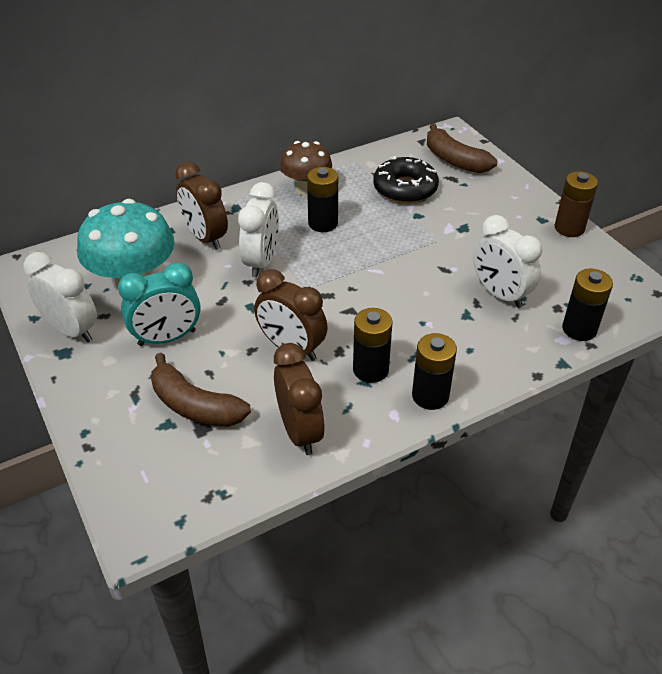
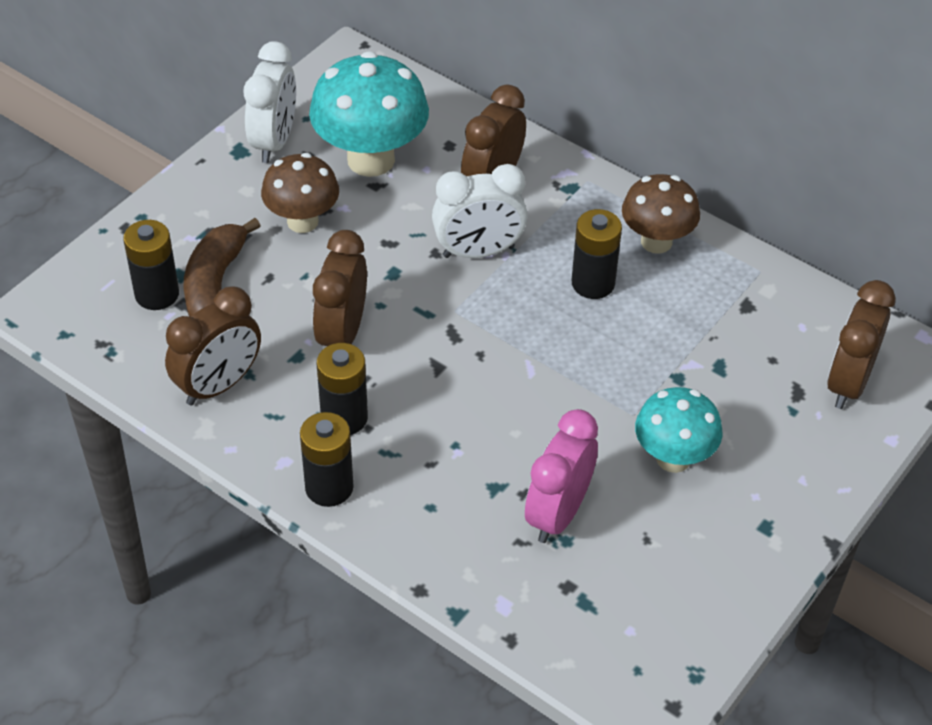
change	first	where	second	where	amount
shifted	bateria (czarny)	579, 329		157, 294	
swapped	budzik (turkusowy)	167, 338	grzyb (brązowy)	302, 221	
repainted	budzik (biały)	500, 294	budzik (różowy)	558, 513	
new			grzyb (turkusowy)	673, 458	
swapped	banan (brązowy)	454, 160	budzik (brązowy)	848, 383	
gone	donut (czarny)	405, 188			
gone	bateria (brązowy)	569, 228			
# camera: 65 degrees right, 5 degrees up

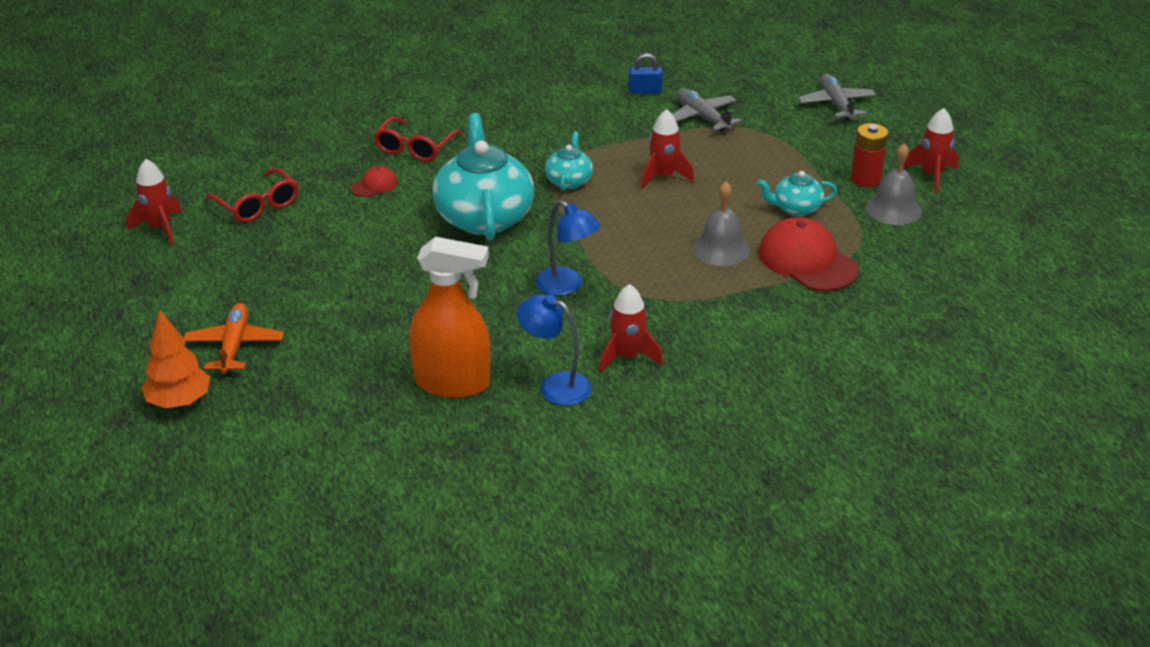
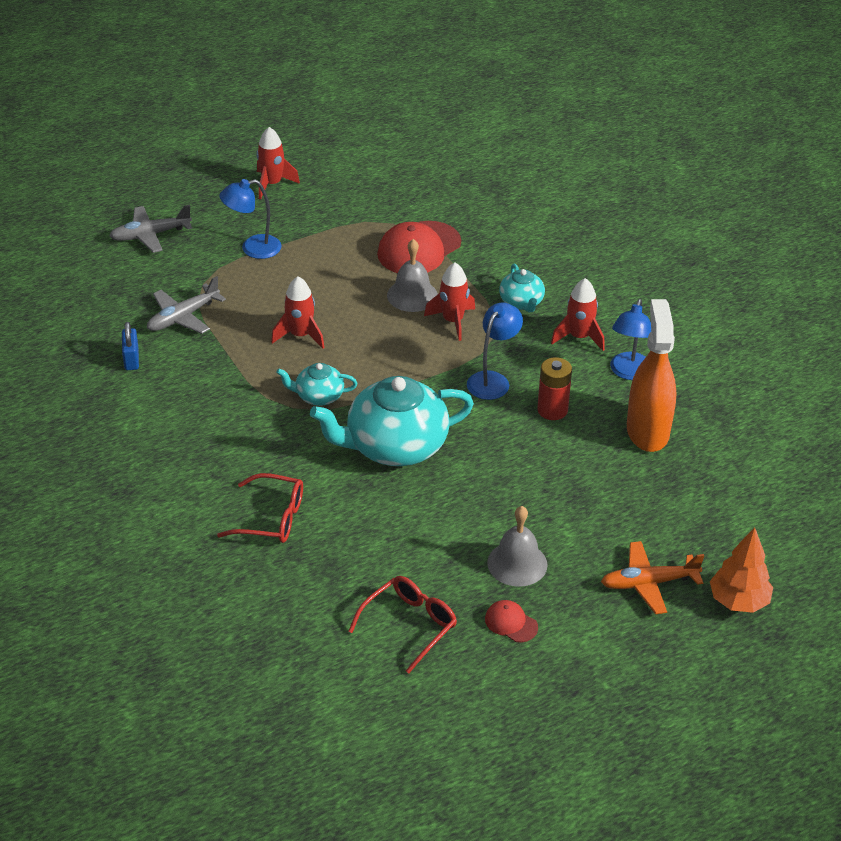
change	first	where	second	where	amount
new			lampka (niebieski)	253, 248	
shifted	rakieta (czerwony)	160, 228		452, 321	
shifted	czapka (czerwony)	374, 185		511, 623	
shifted	dzwonek (szary)	893, 209		517, 563	
shifted	imbryk (turkusowy)	796, 208		521, 302	
shifted	bateria (czerwony)	865, 179		552, 410	
# camera: 100 degrees left, 5 degrees up

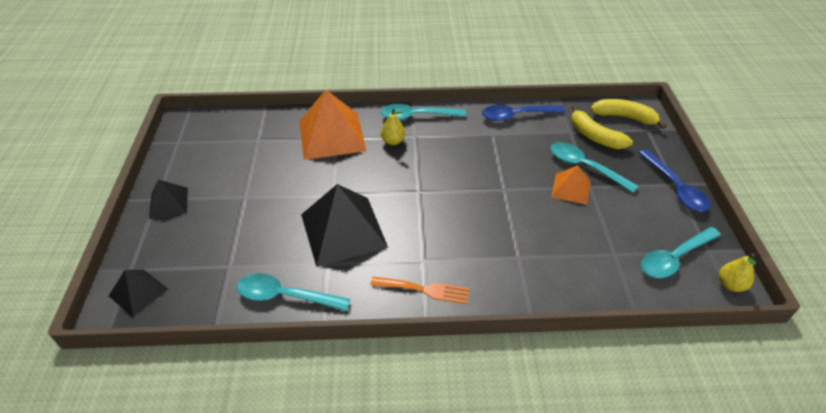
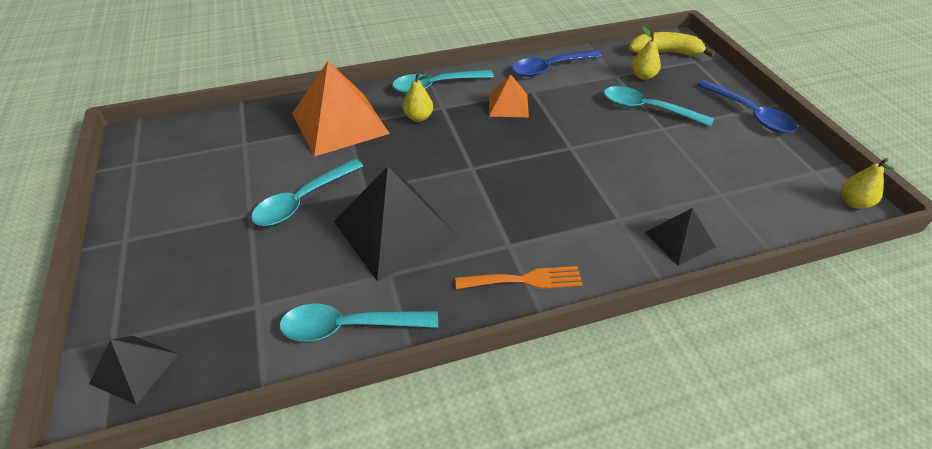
change	first	where	second	where	amount
shifted	łyżka (turkusowy)	674, 258		303, 200	
shifted	piramida (pomarańczowy)	571, 188		508, 105	
swapped	banan (żółty)	594, 136	gruszka (żółty)	643, 76	
shifted	piramida (czarny)	168, 203		679, 239	
# camera: 15 degrees left, 0 degrees up

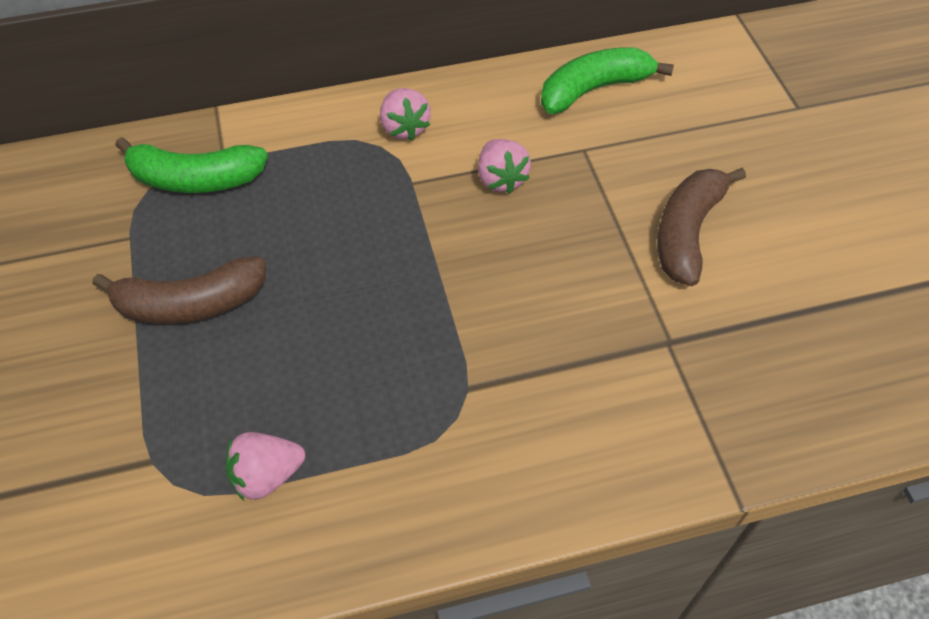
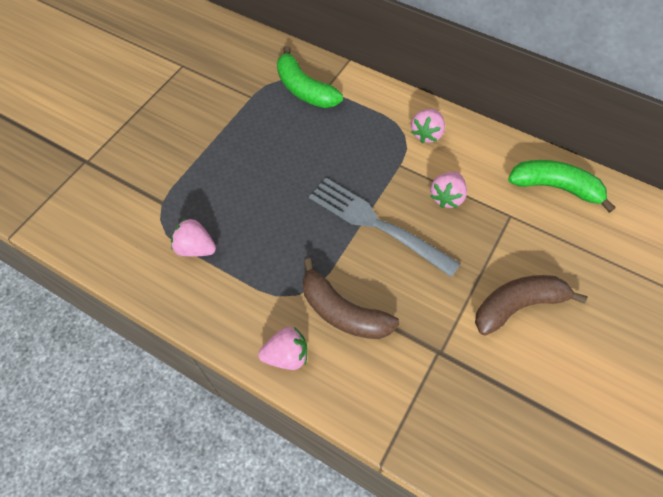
change	first	where	second	where	amount
new			truskawka (różowy)	286, 355	
shifted	banan (brązowy)	190, 304		343, 312	
new			widelec (szary)	377, 224	
# camera: 45 degrees right, 5 degrees up

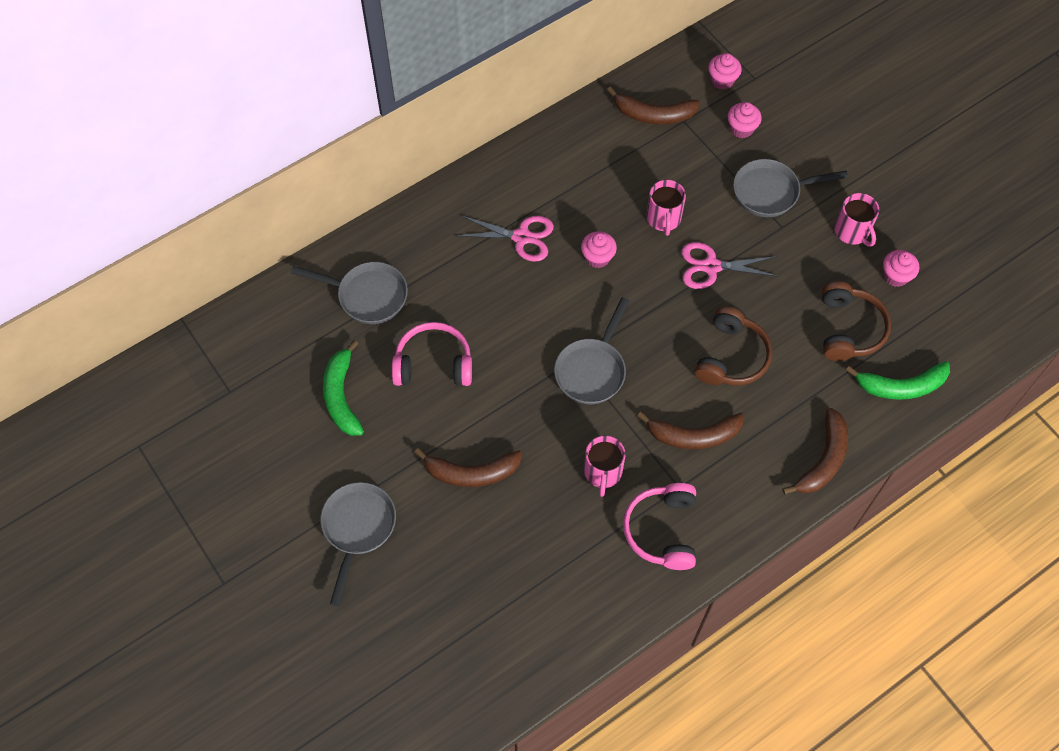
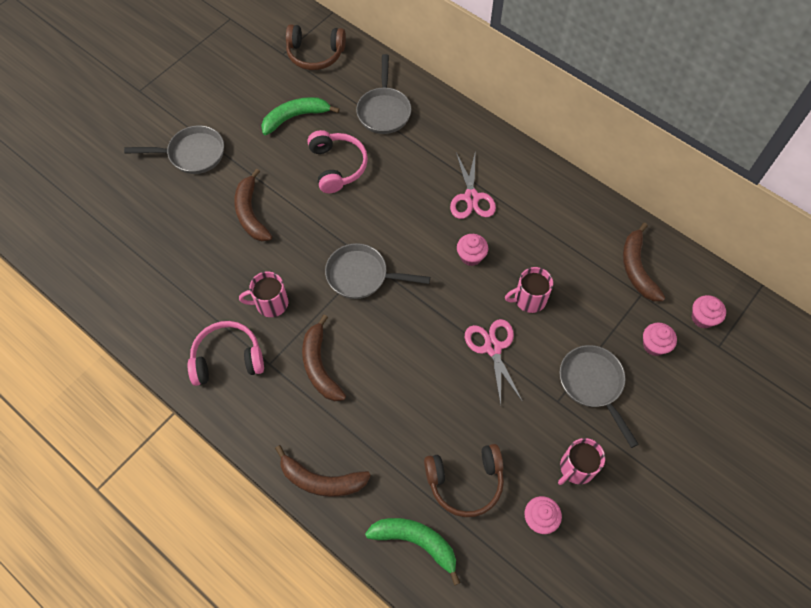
change	first	where	second	where	amount
shifted	słuchawki (brązowy)	731, 357		315, 54	
rotated	banan (zielony)	901, 386		416, 542	135 degrees clockwise
# camera: 75 degrees right, 0 degrees up

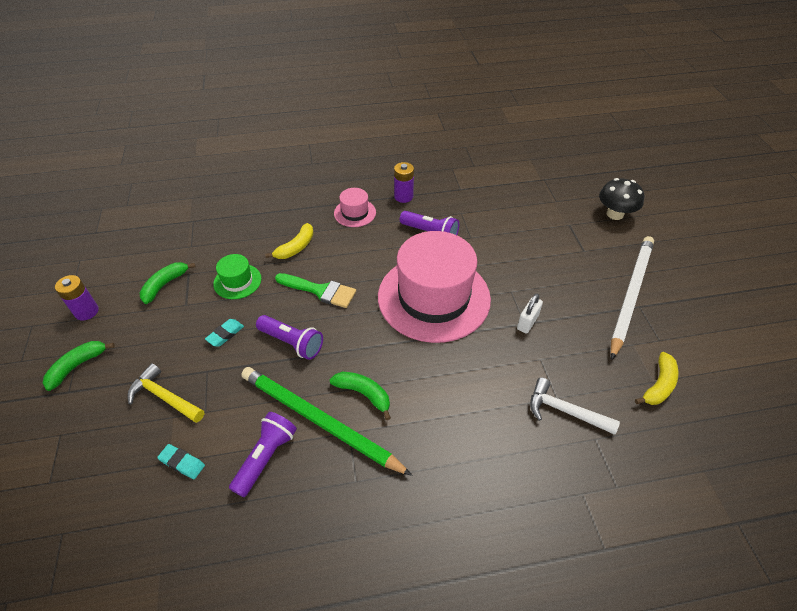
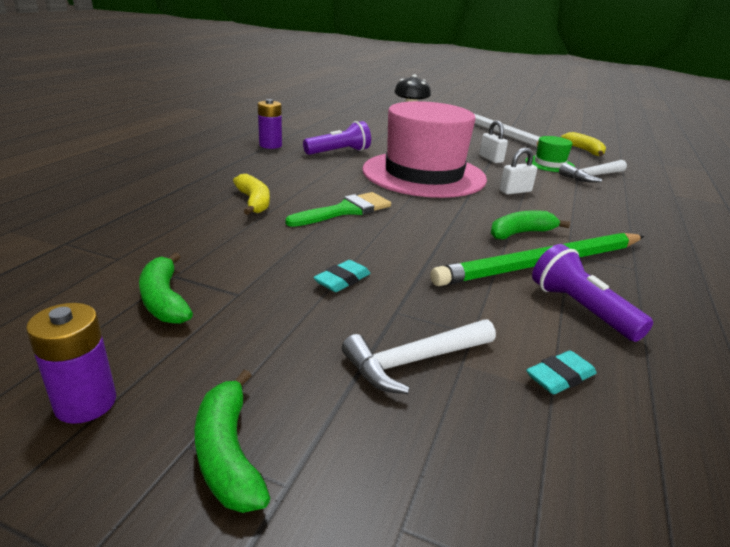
change	first	where	second	where	amount
rotated	gumka do mazania (turkusowy)	225, 334		342, 280	60 degrees clockwise
repainted	młotek (żółty)	165, 397	młotek (biały)	415, 361	
new			kłódka (biały)	515, 191	
shifted	kapelusz (zielony)	237, 281		549, 164	
gone	latarka (fioletowy)	292, 342			
gone	kapelusz (różowy)	355, 213			
# camera: 60 degrees left, 20 degrees down

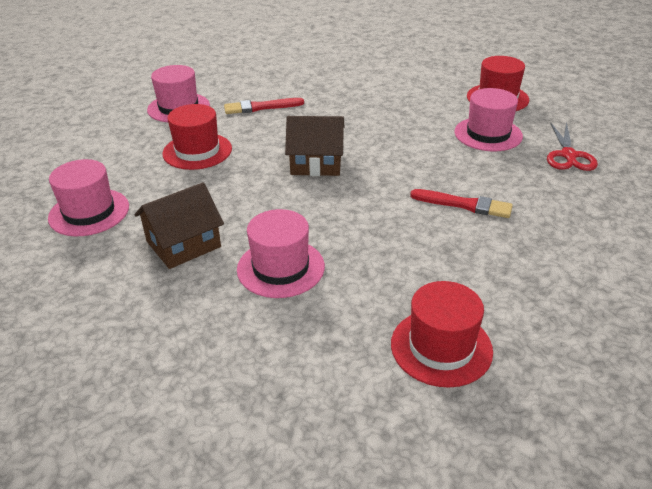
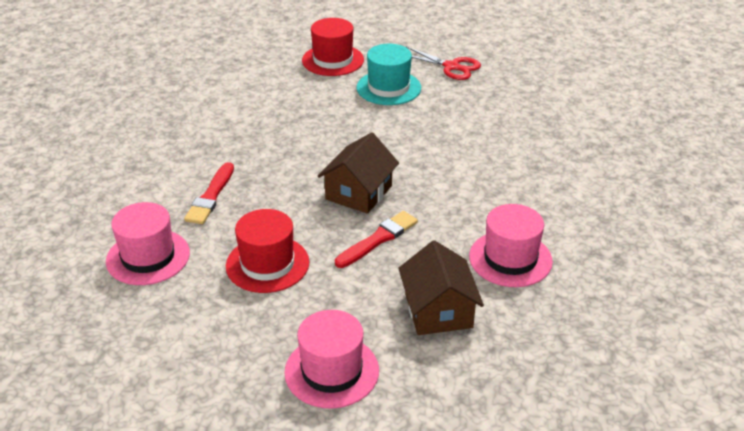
change	first	where	second	where	amount
shifted	pędzel (czerwony)	464, 205		378, 239	
repainted	kapelusz (różowy)	488, 134	kapelusz (turkusowy)	388, 88	
gone	kapelusz (czerwony)	441, 347			
# camera: 65 degrees left, 0 degrees up

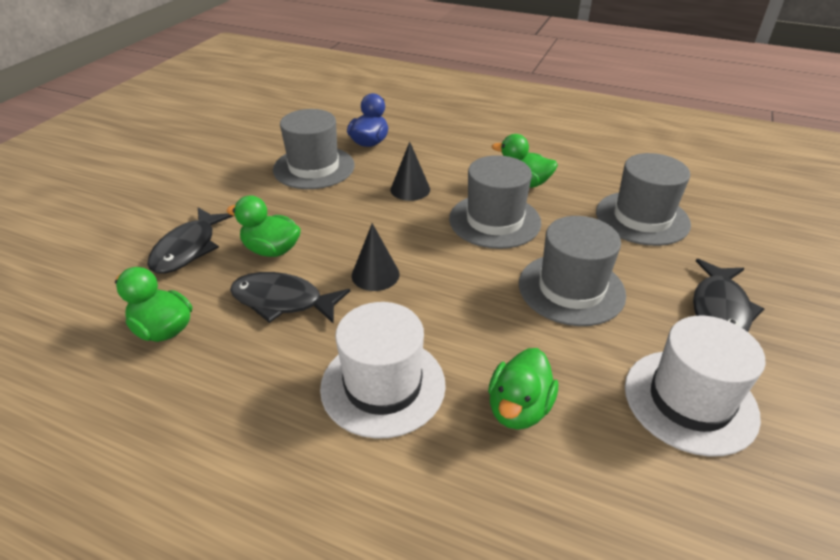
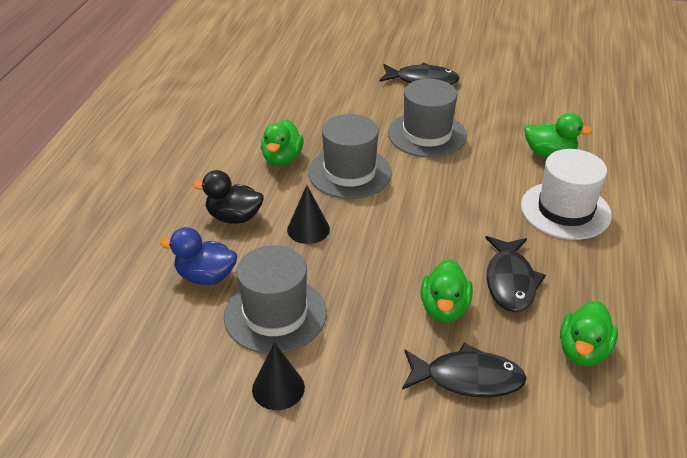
change	first	where	second	where	amount
new			kaczka (czarny)	234, 217	
shifted	stożek (czarny)	375, 274		278, 388	
gone	kapelusz (szary)	642, 218			
gone	kapelusz (biały)	690, 401			
# camera: 100 degrees left, 0 degrees up

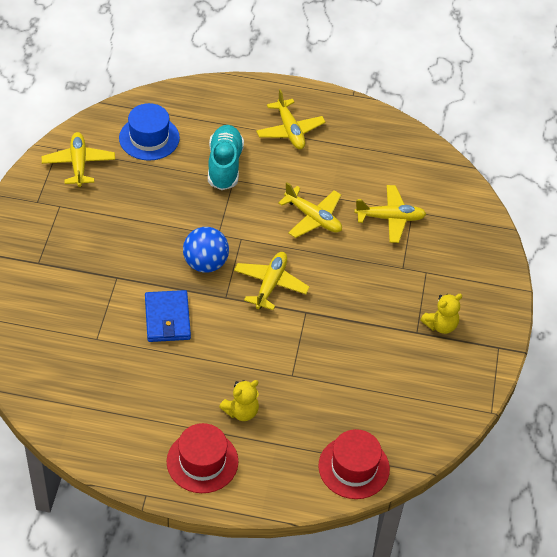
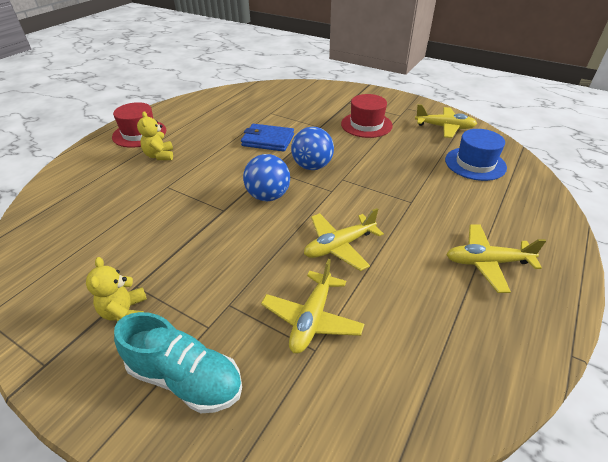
change	first	where	second	where	amount
shifted	but (turkusowy)	224, 165		186, 378	
swapped	samolot (żółty)	270, 284	piłka (niebieski)	268, 196	
shifted	kapelusz (czerwony)	354, 467		366, 125	
# camera: 115 degrees right, 10 degrees down

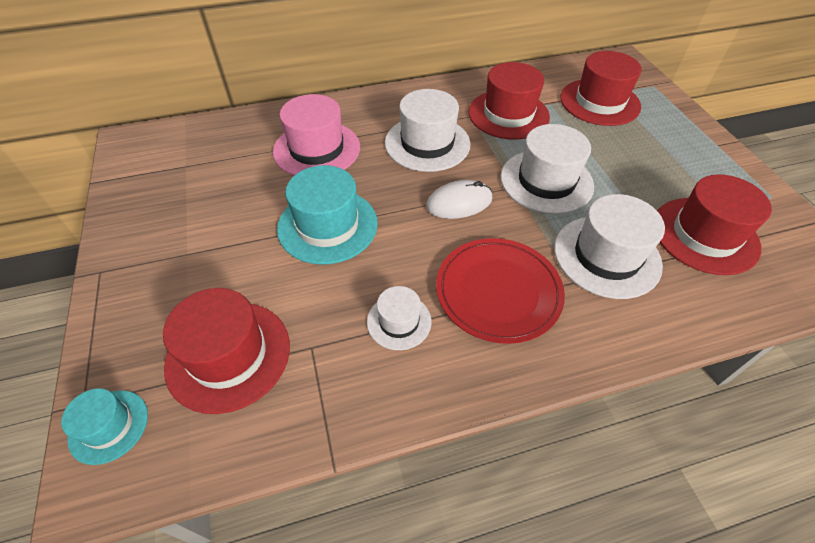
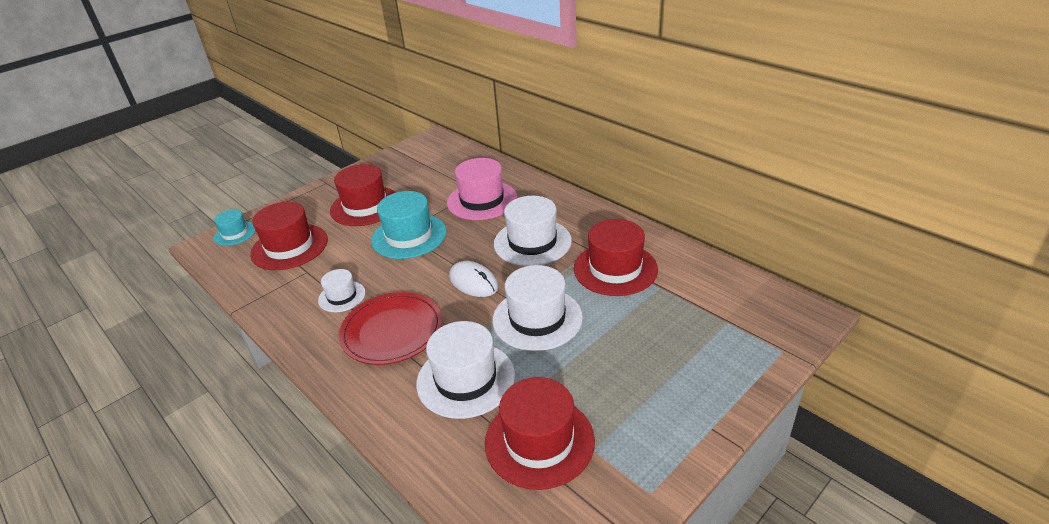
change	first	where	second	where	amount
shifted	kapelusz (czerwony)	599, 102		365, 206	
# camera: 65 degrees right, 15 degrees down

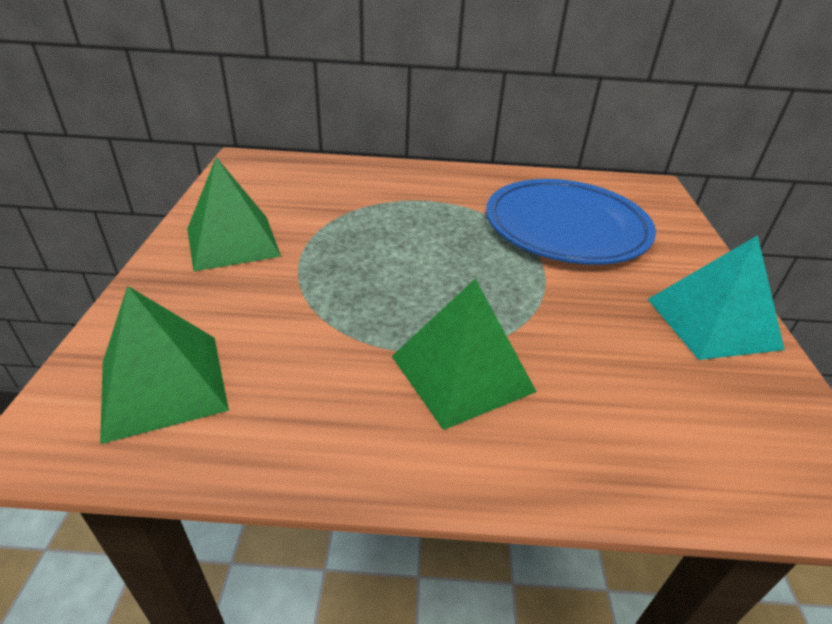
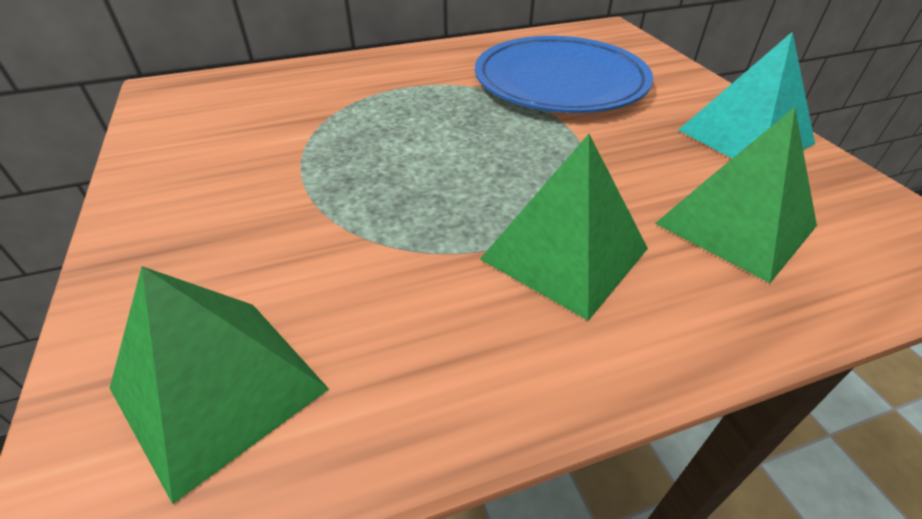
change	first	where	second	where	amount
shifted	piramida (zielony)	233, 242		735, 224	
# camera: 20 degrees left, 5 degrees up

